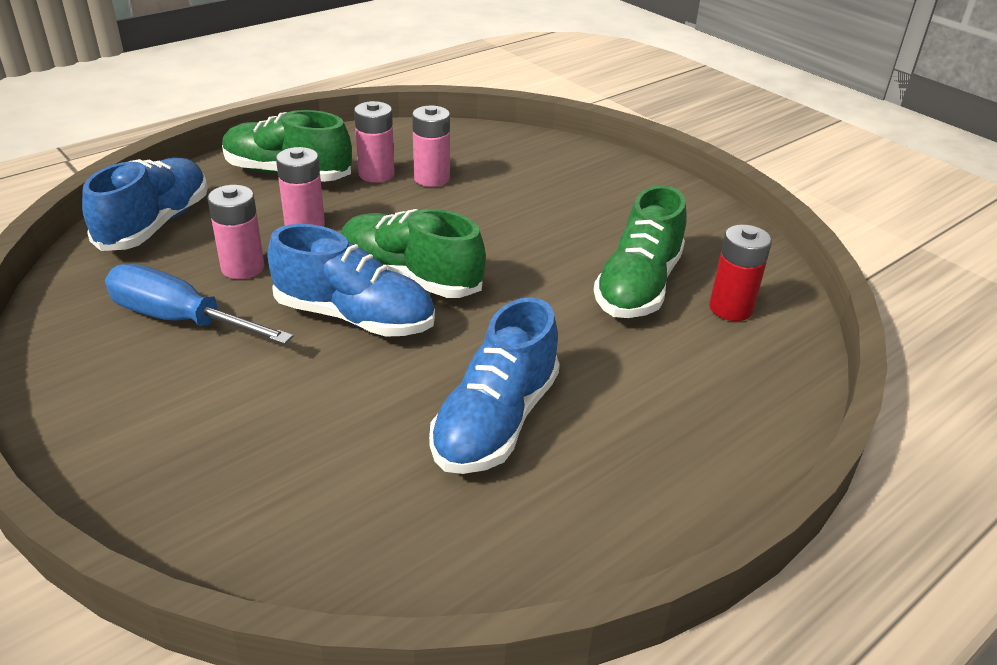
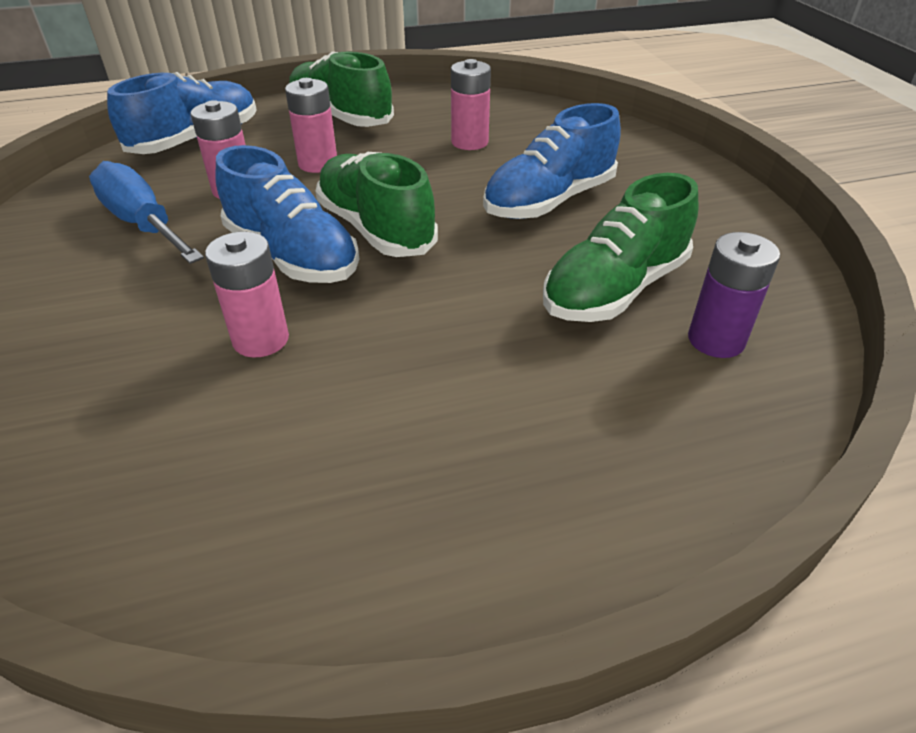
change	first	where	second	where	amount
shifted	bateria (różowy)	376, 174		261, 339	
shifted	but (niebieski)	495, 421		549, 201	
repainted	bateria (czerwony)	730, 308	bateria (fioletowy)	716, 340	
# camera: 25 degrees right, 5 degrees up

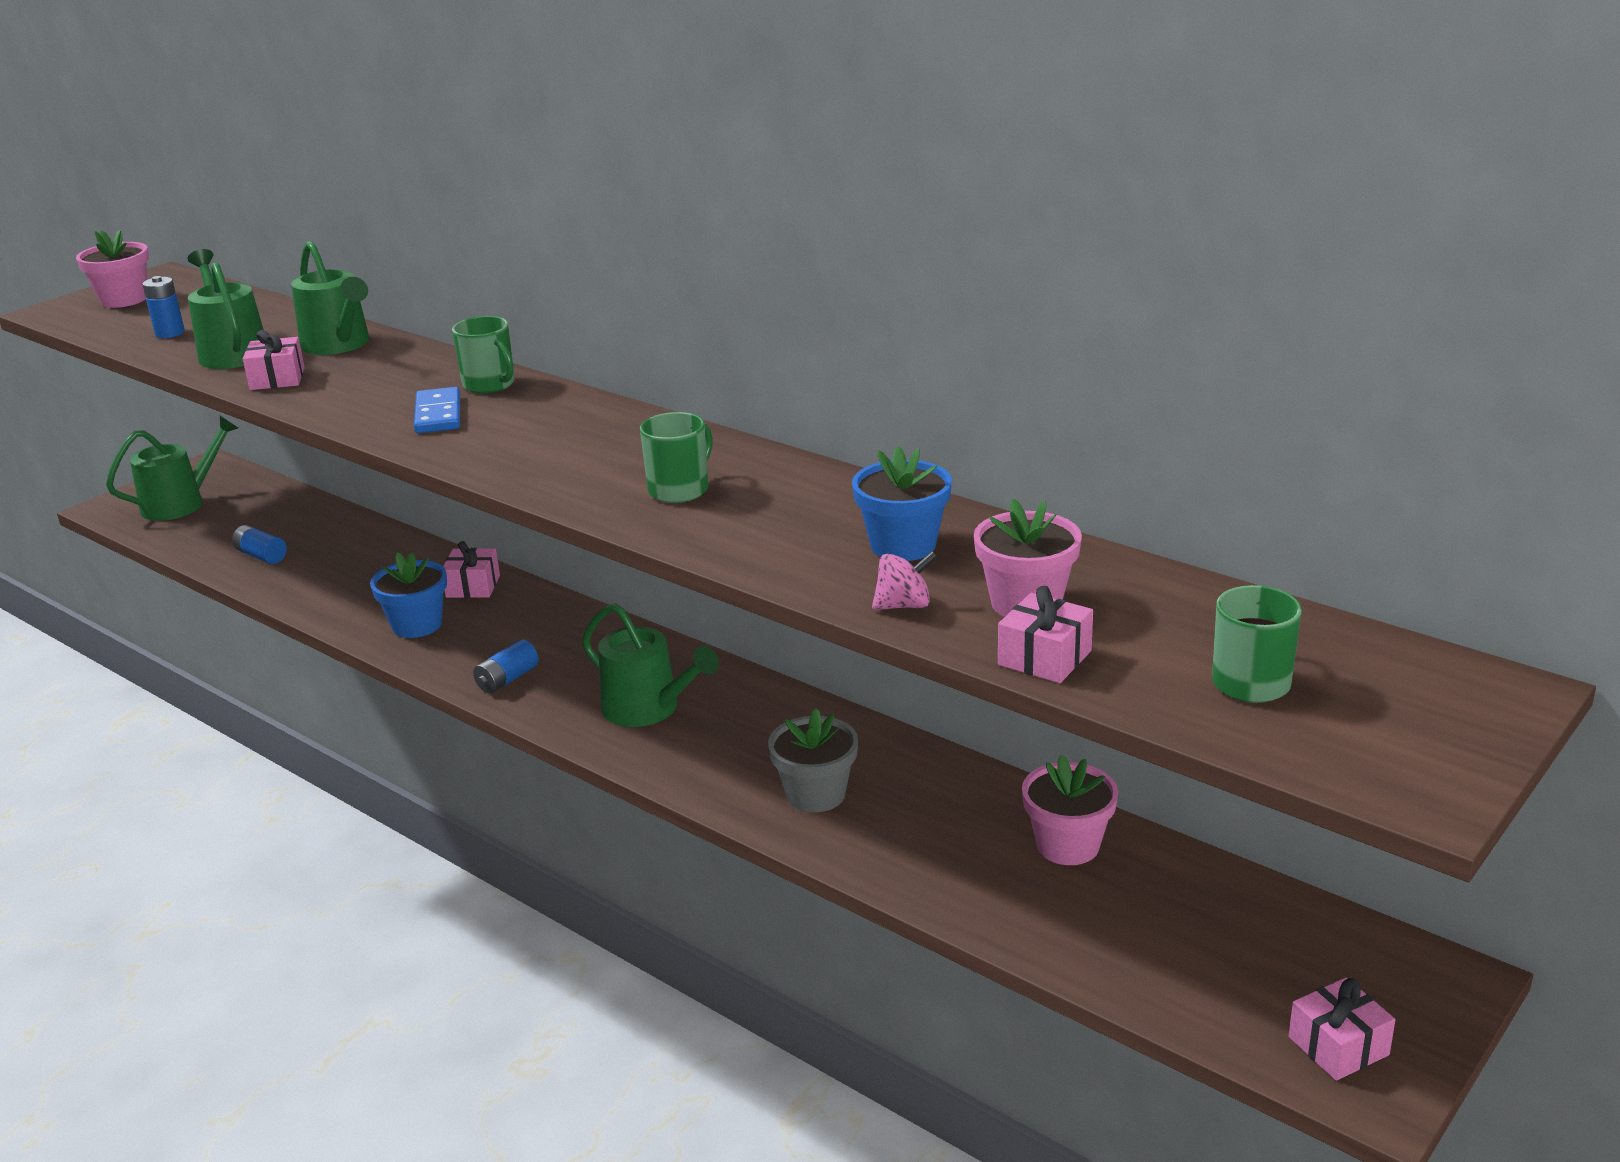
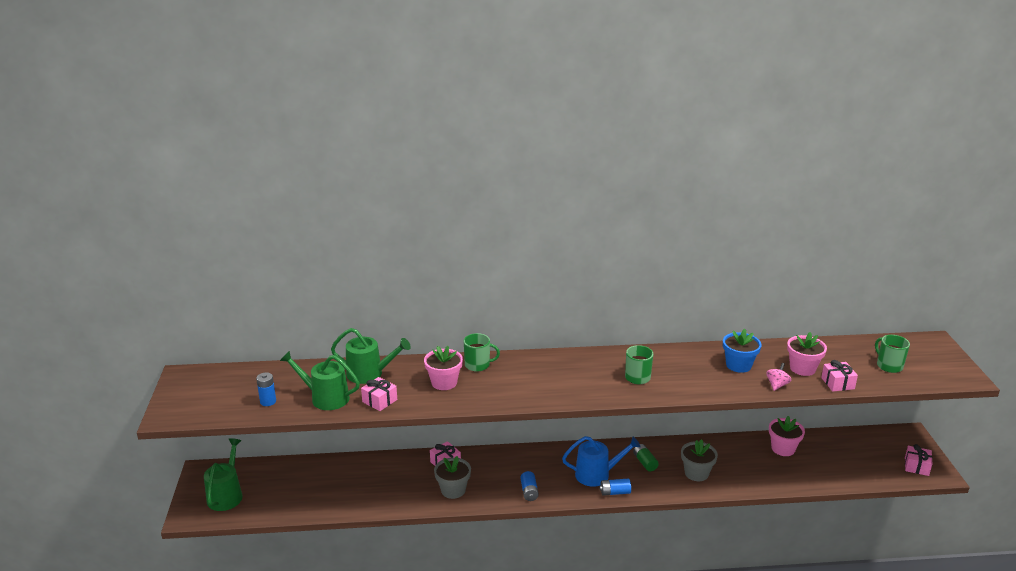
change	first	where	second	where	amount
shifted	doniczka (różowy)	124, 299		444, 382	
repainted	doniczka (niebieski)	417, 625	doniczka (szary)	453, 490	
repainted	konewka (zielony)	648, 709	konewka (niebieski)	597, 474	
shifted	bateria (niebieski)	261, 556		615, 492	
new			bateria (zielony)	645, 462	
gone	kostka domina (niebieski)	438, 414			
# camera: 45 degrees left, 0 degrees up

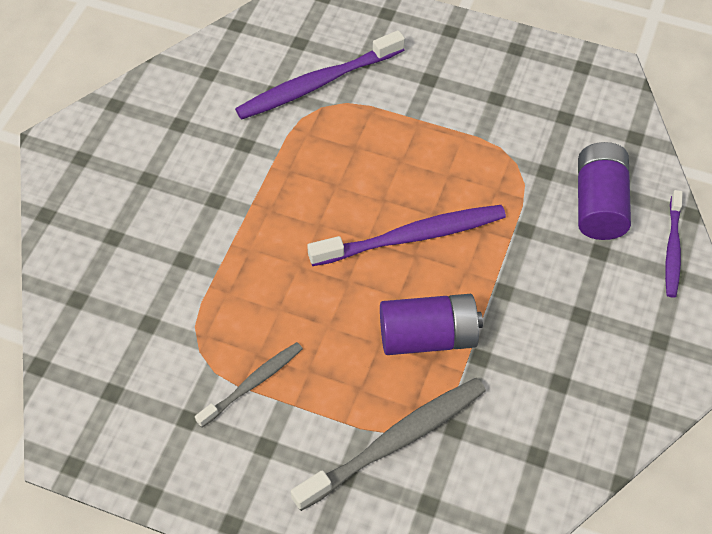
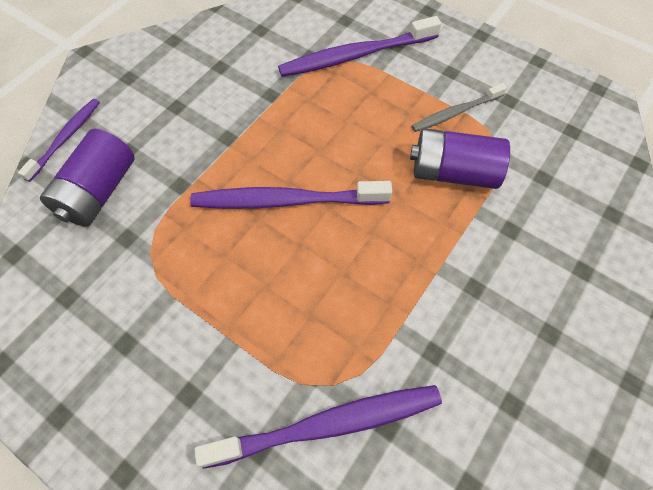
change	first	where	second	where	amount
repainted	szczoteczka do zębów (szary)	395, 442	szczoteczka do zębów (fioletowy)	355, 55	
shifted	bateria (fioletowy)	428, 336		453, 172	
# camera: 165 degrees left, 5 degrees up

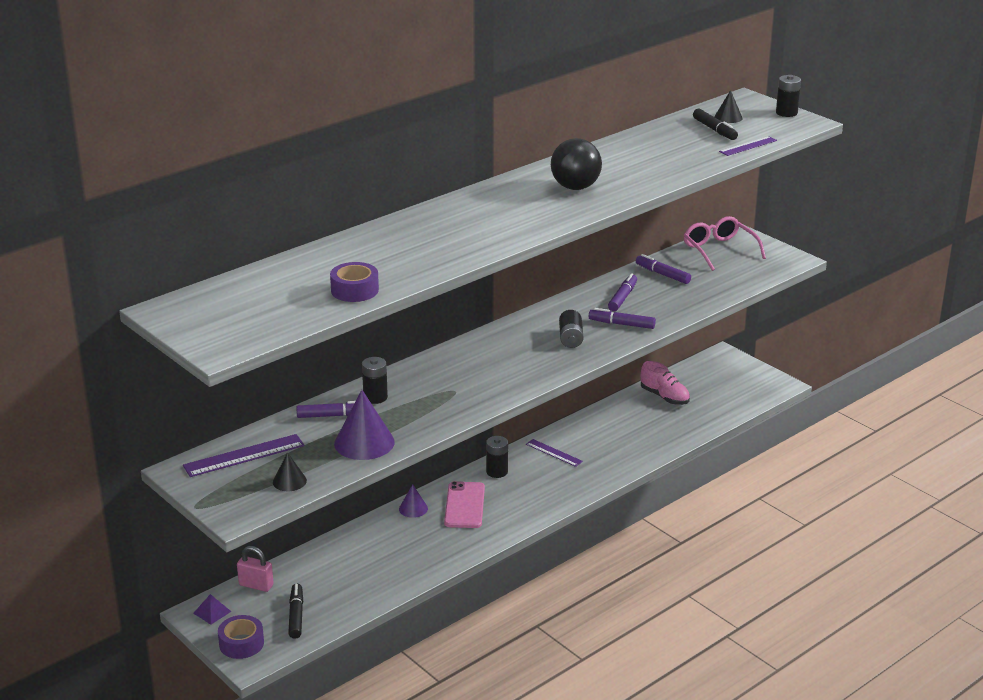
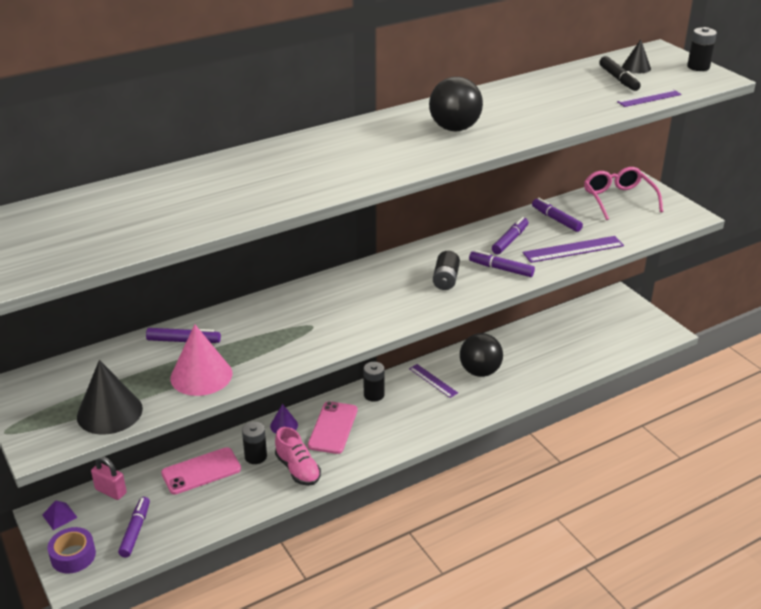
change	first	where	second	where	amount
scaled	stożek (czarny)	289, 481		109, 412	x1.84
repainted	flamaster (czarny)	296, 616	flamaster (fioletowy)	135, 531	
new			telefon (różowy)	201, 471	
repainted	stożek (fioletowy)	364, 442	stożek (różowy)	201, 375	
shifted	bateria (czarny)	375, 397		256, 456	
shifted	but (różowy)	664, 397		298, 469	
new			piłka (czarny)	480, 371	
shifted	linijka (fioletowy)	244, 456		573, 249	
gone	taśma klejąca (fioletowy)	354, 290			
# camera: 10 degrees right, 5 degrees up

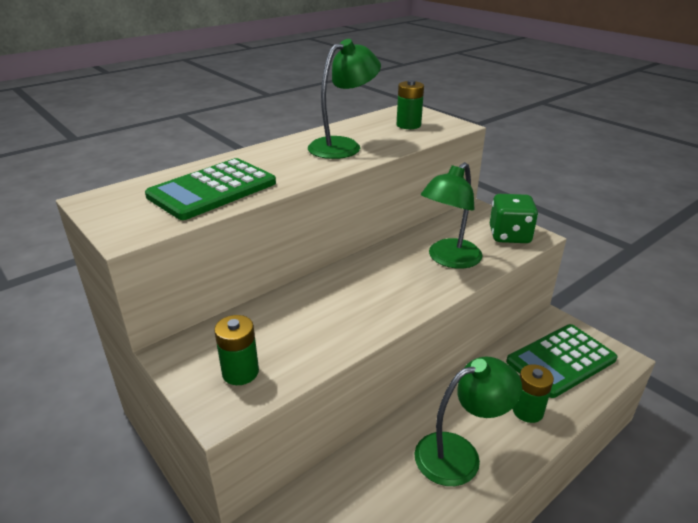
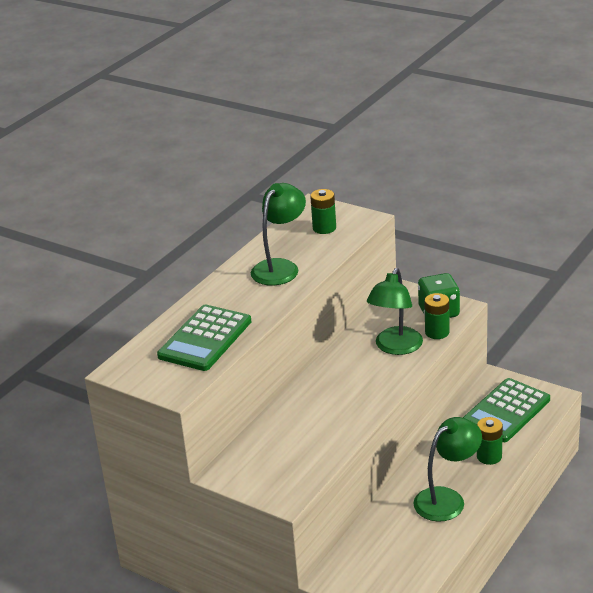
change	first	where	second	where	amount
shifted	bateria (zielony)	240, 372		437, 332	
# camera: 15 degrees left, 0 degrees up

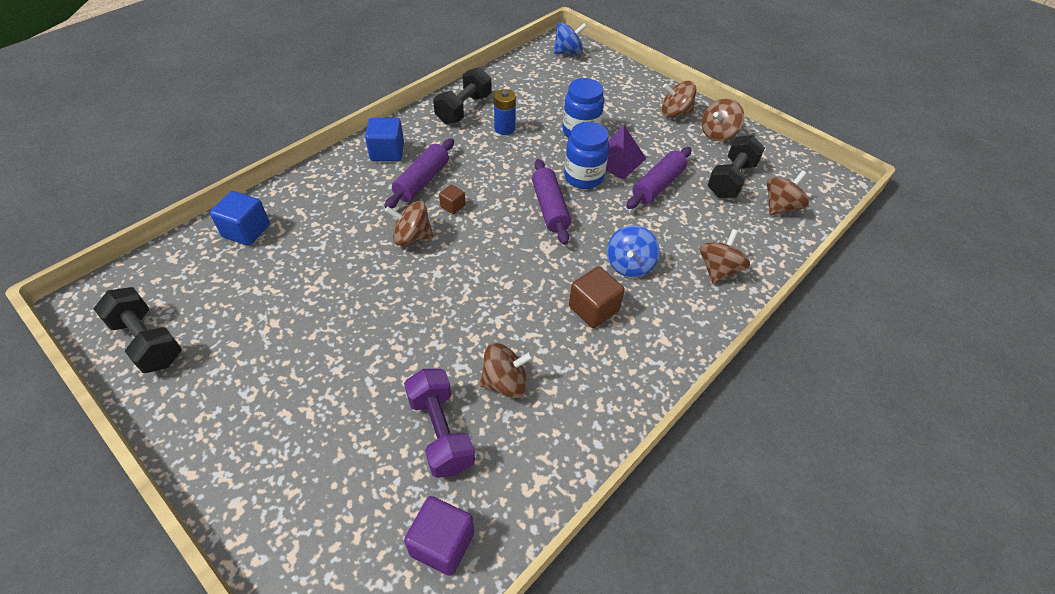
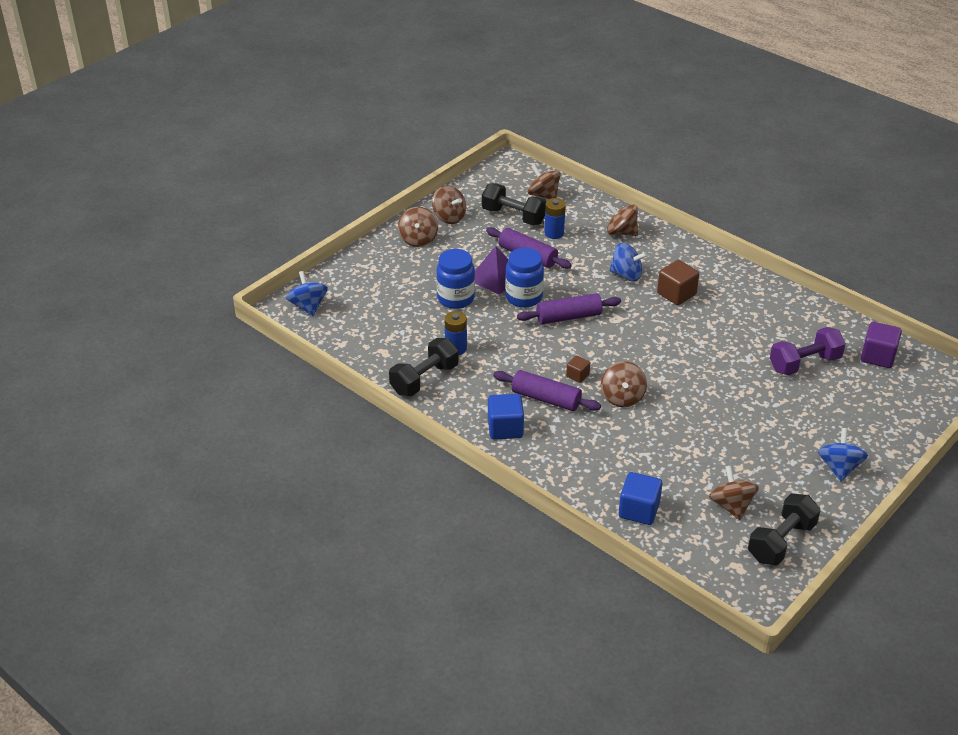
change	first	where	second	where	amount
rotated	hantel (czarny)	464, 109		424, 379	75 degrees counterclockwise
new			bateria (niebieski)	554, 233	
shifted	bączek (brązowy)	505, 382		731, 506	
new			bączek (niebieski)	839, 467	
# camera: 90 degrees left, 10 degrees down

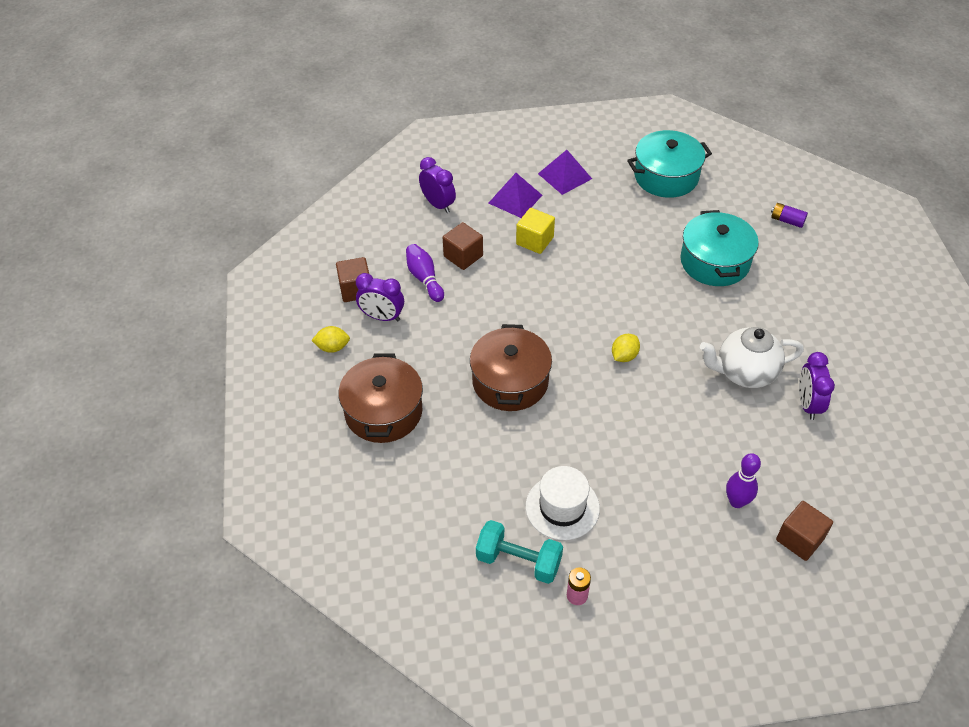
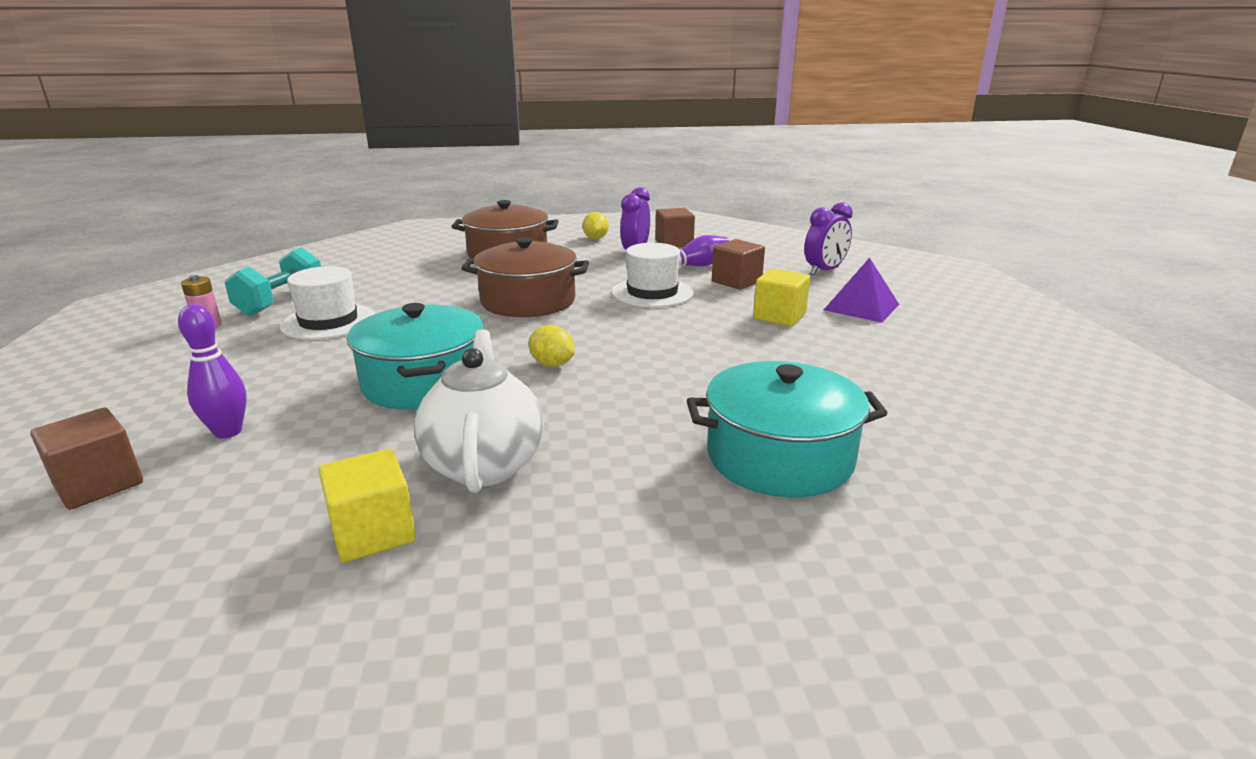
change	first	where	second	where	amount
swapped	budzik (fioletowy)	807, 404	sześcian (żółty)	373, 533	
shifted	garnek (turkusowy)	666, 176		424, 382	
new			kapelusz (biały)	652, 293	
gone	piramida (fioletowy)	565, 176			
gone	bateria (fioletowy)	787, 220			
# camera: 90 degrees right, 25 degrees down

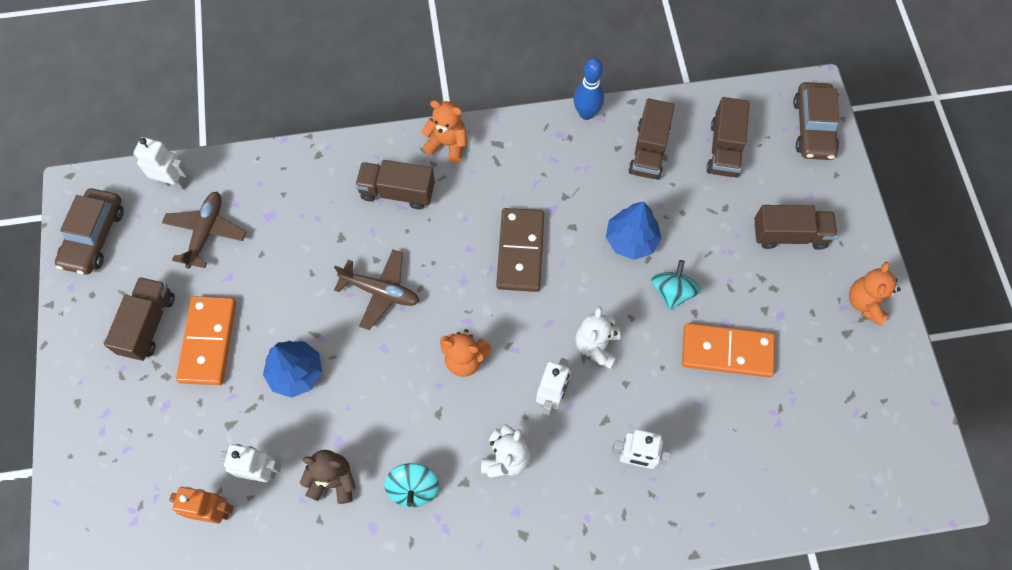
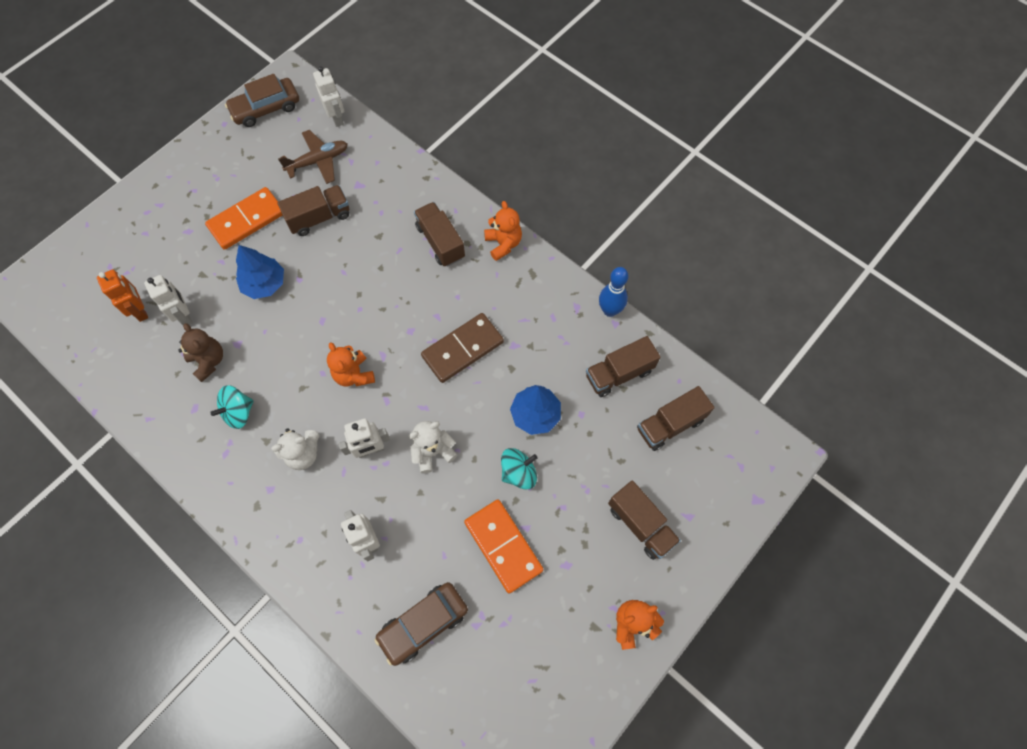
change	first	where	second	where	amount
shifted	ciężarówka (brązowy)	148, 325		319, 218	
shifted	samochód (brązowy)	813, 127		423, 623	
gone	samolot (brązowy)	380, 292			
# camera: 50 degrees right, 0 degrees up

